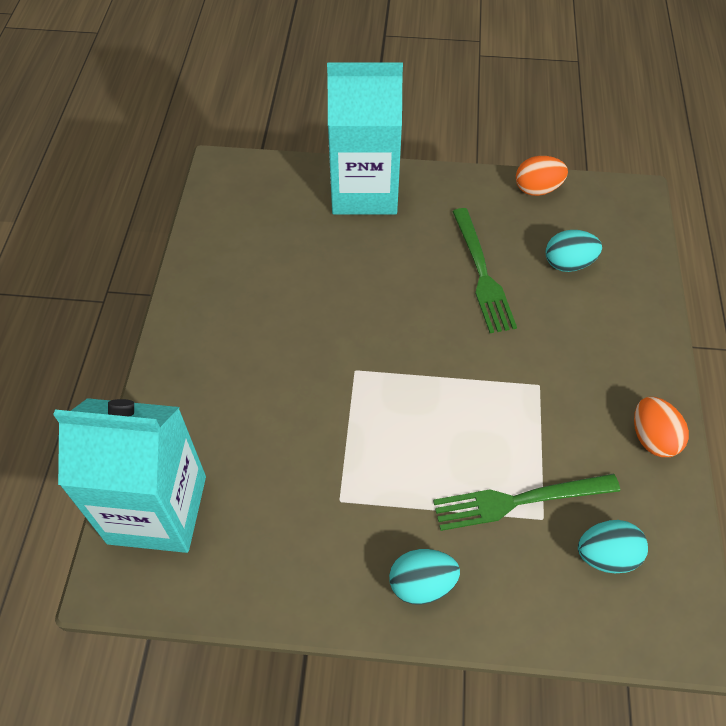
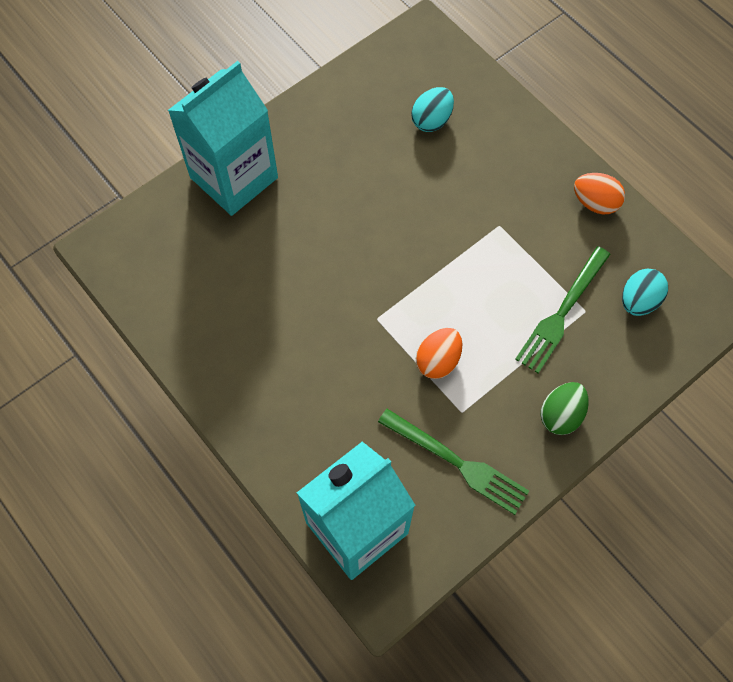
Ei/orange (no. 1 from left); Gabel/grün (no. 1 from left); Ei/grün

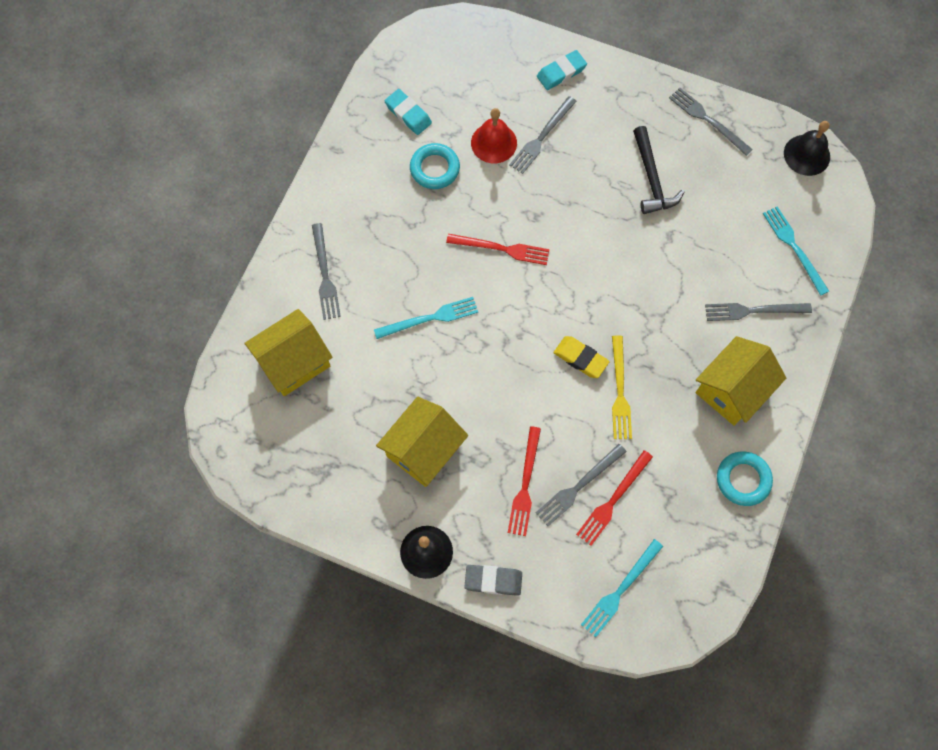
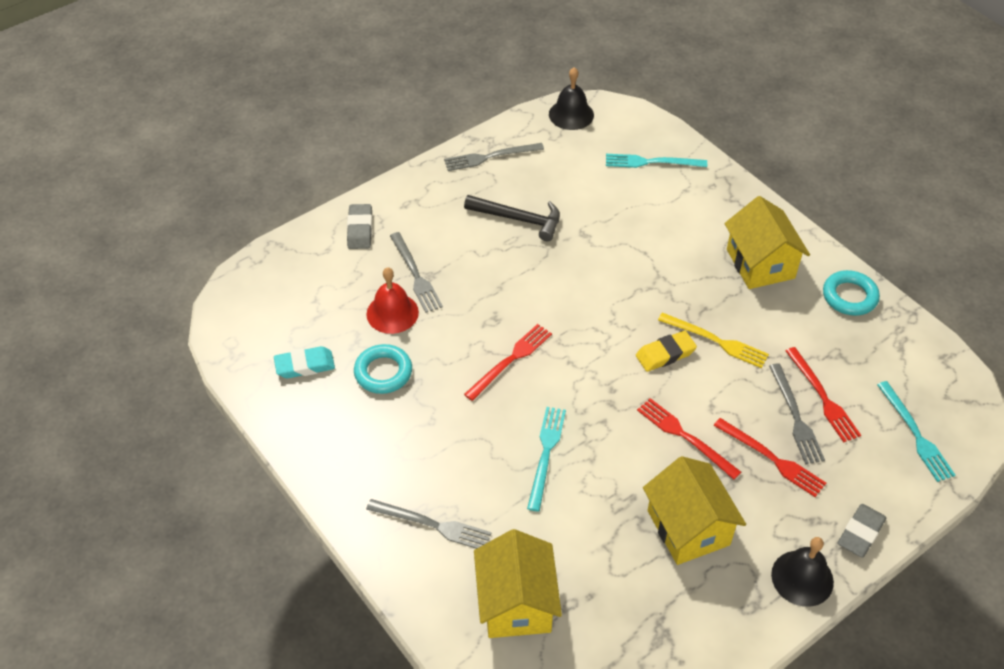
Radiergummi/grau (no. 1 from left); Gabel/grau (no. 5 from left in the first image); Gabel/rot (no. 2 from left)

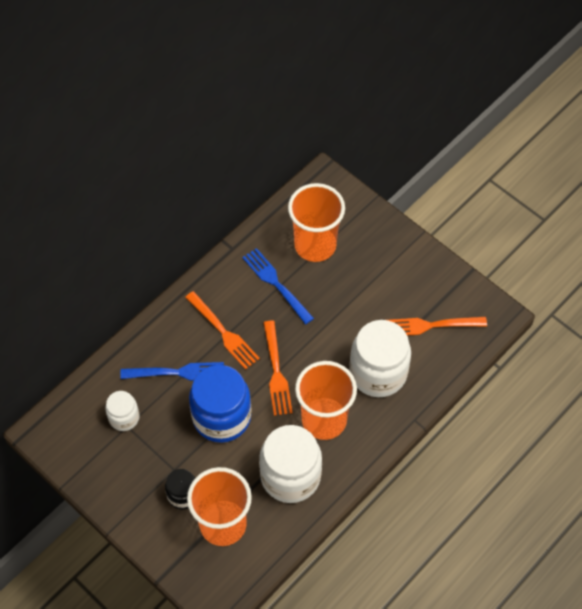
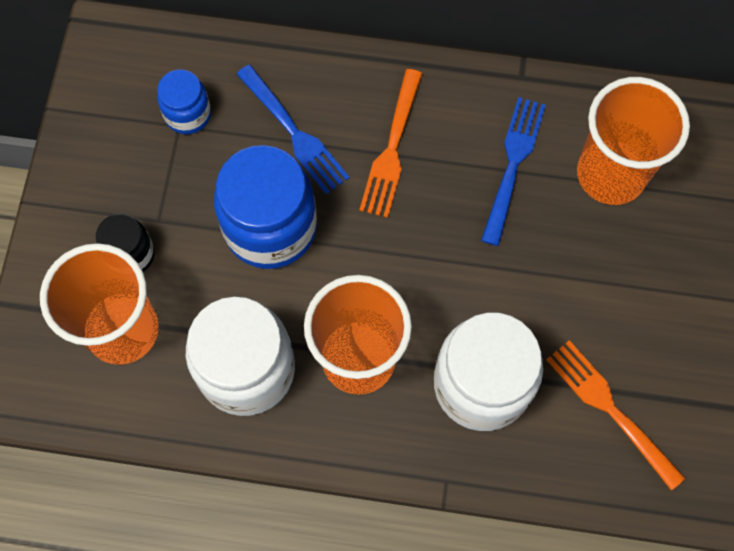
Gabel/orange (no. 2 from left in the first image); Einmachglas/blau (no. 1 from left)

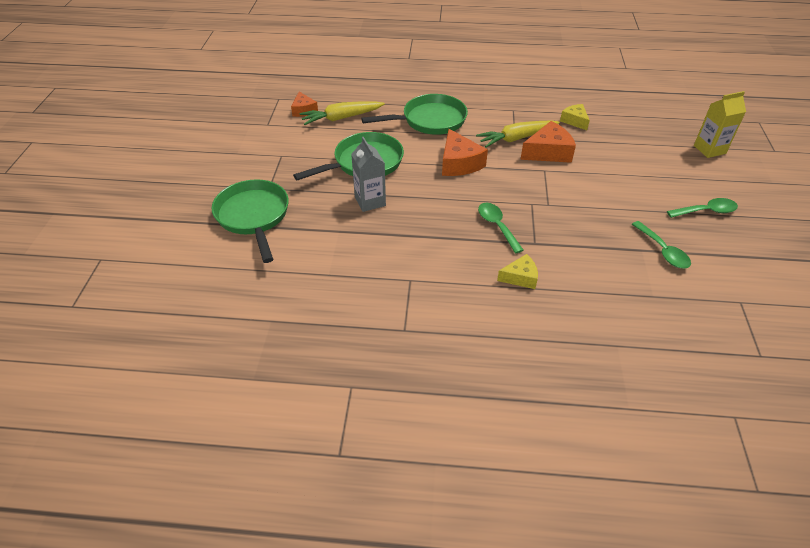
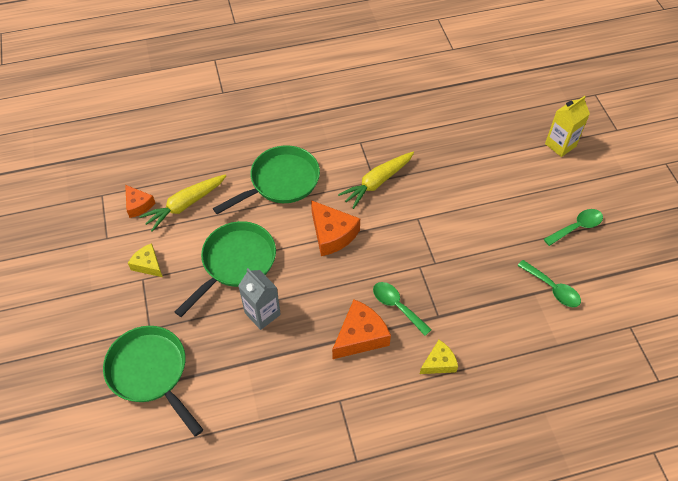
Käse/gelb (no. 1 from left); Käse/orange (no. 3 from left)

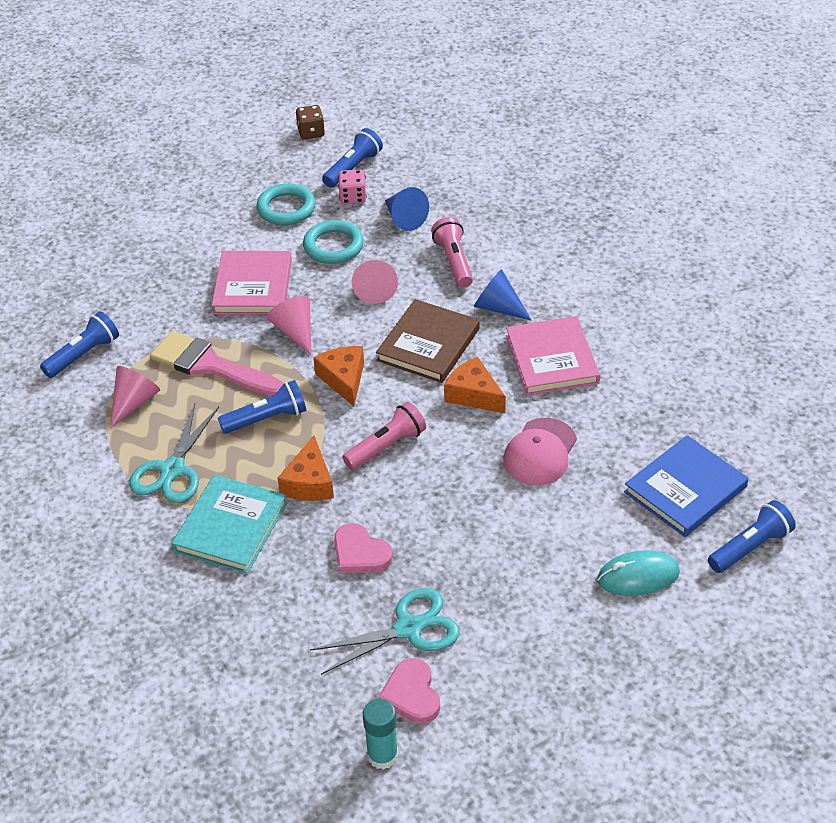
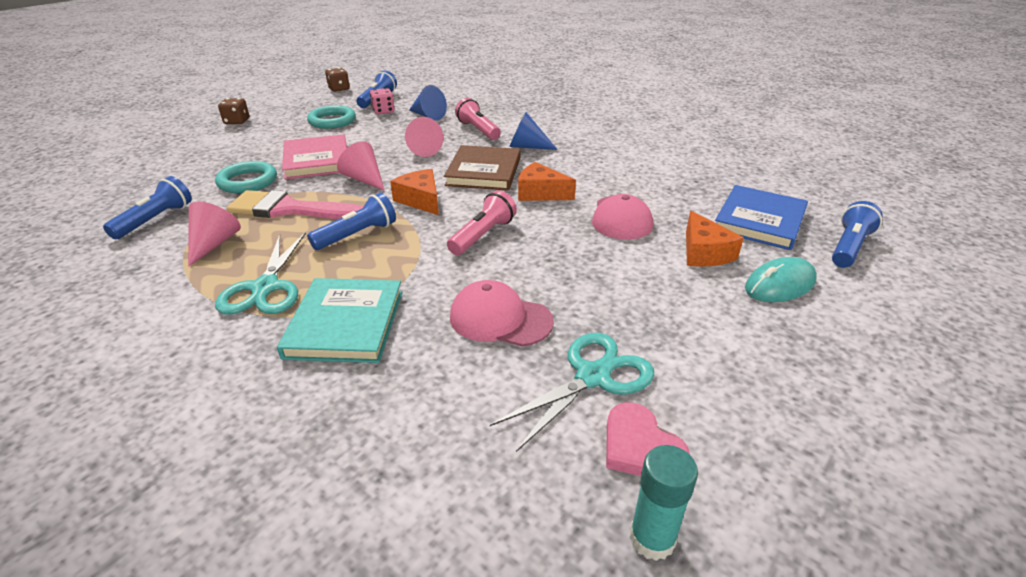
Ring/türkis (no. 1 from left); Buch/rosa (no. 2 from left in the first image); Käse/orange (no. 3 from left); Kappe/rosa (no. 1 from left); Spielwürfel/braun (no. 1 from left)

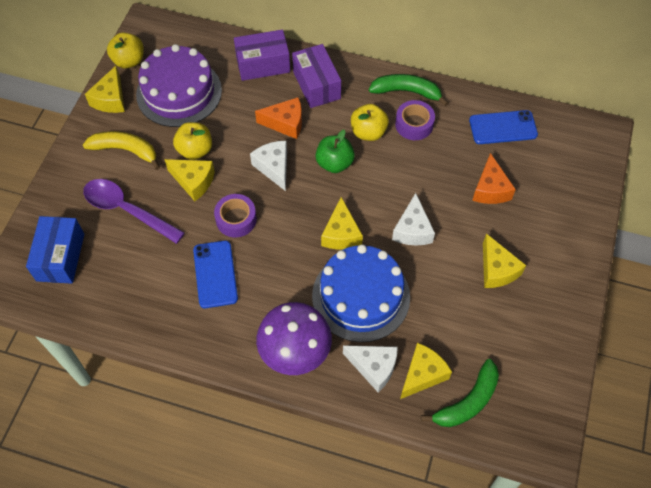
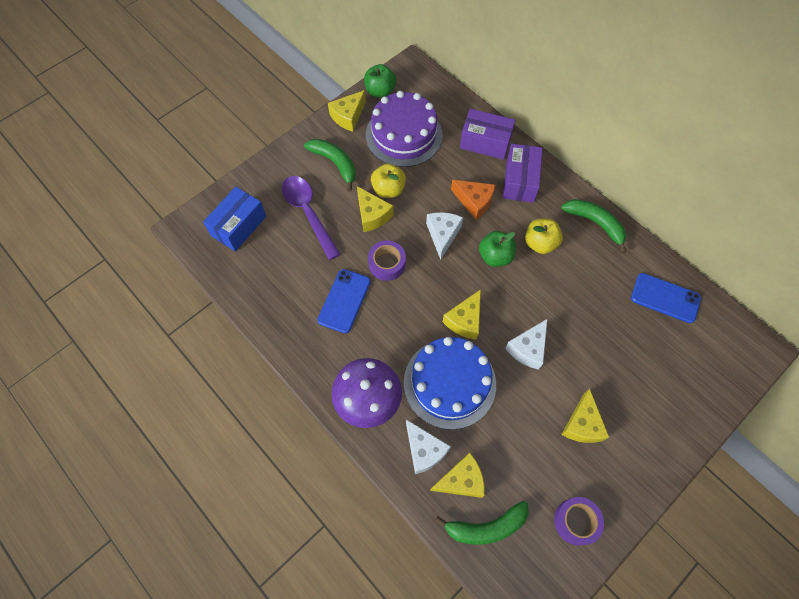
Apfel/grün (no. 1 from left); Klebeband/lila (no. 2 from left); Banane/grün (no. 1 from left); Käse/orange (no. 2 from left in the first image)

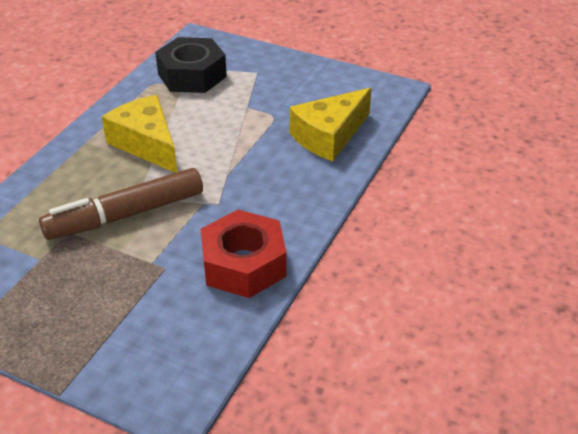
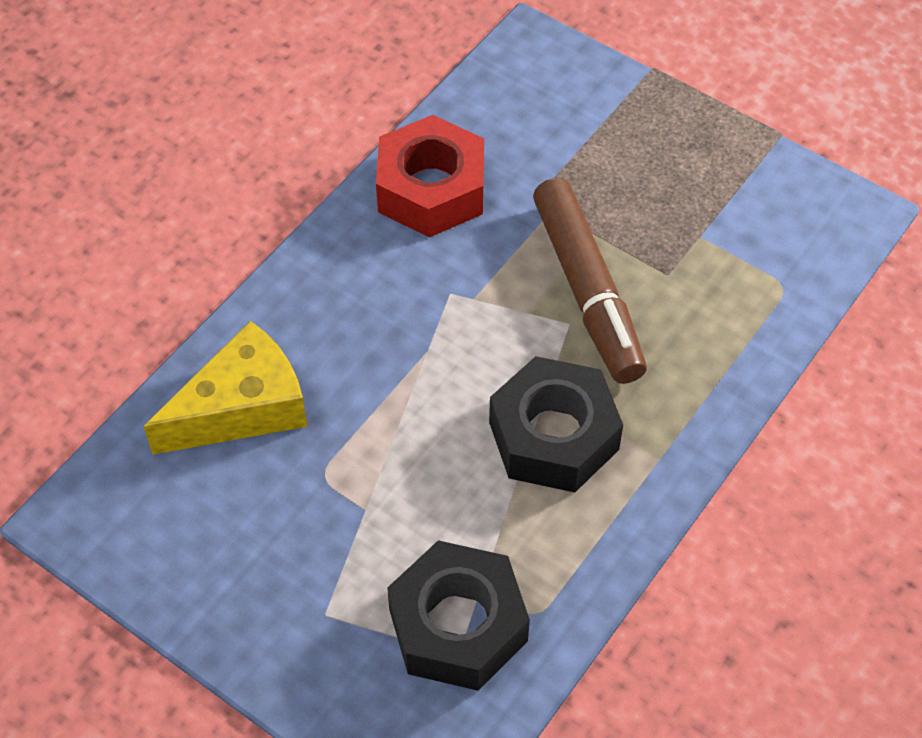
Sechskantmutter/schwarz (no. 2 from left); Filzstift/braun

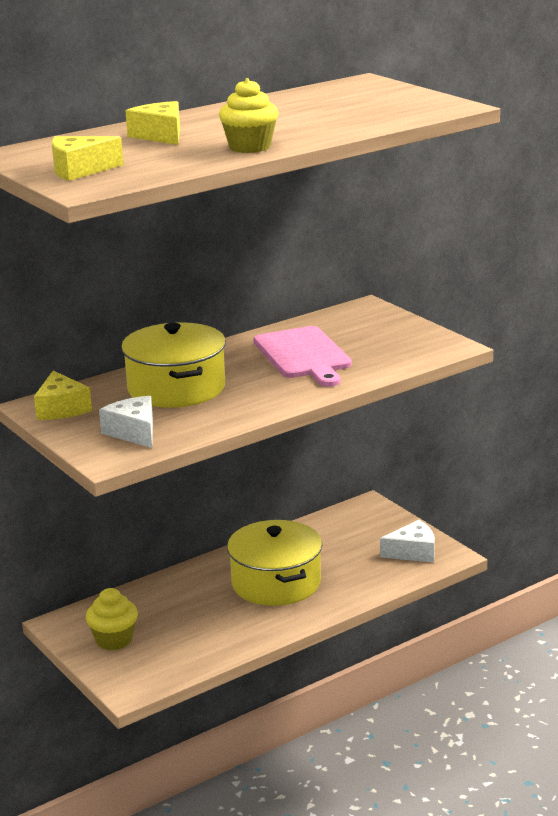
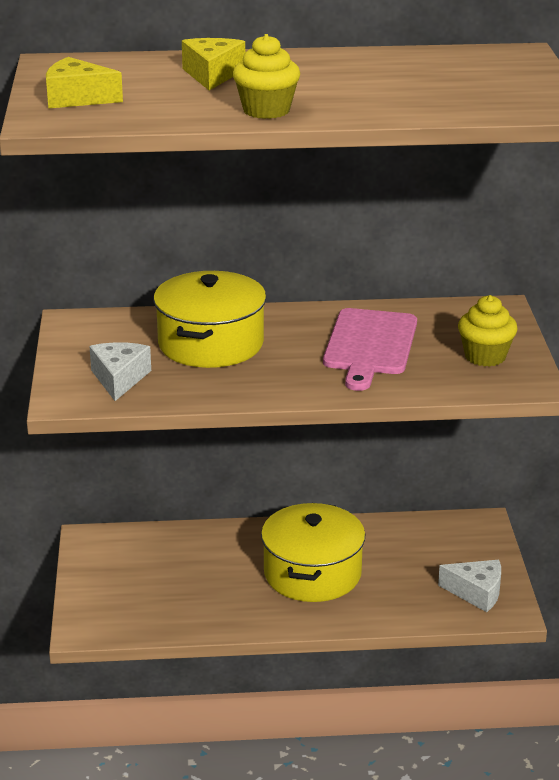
Käse/gelb (no. 1 from left in the first image); Muffin/gelb (no. 2 from left)

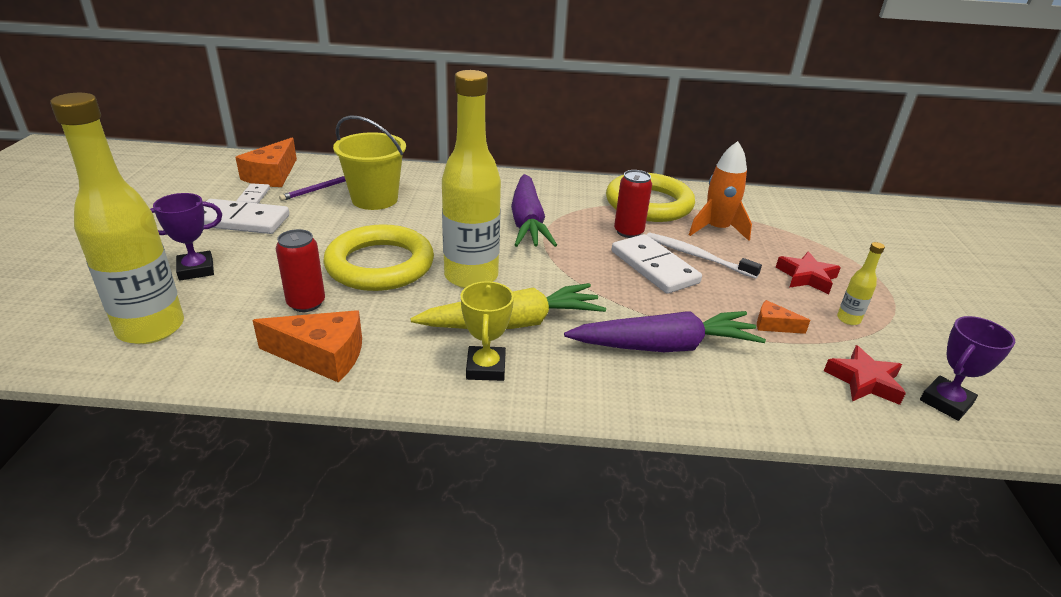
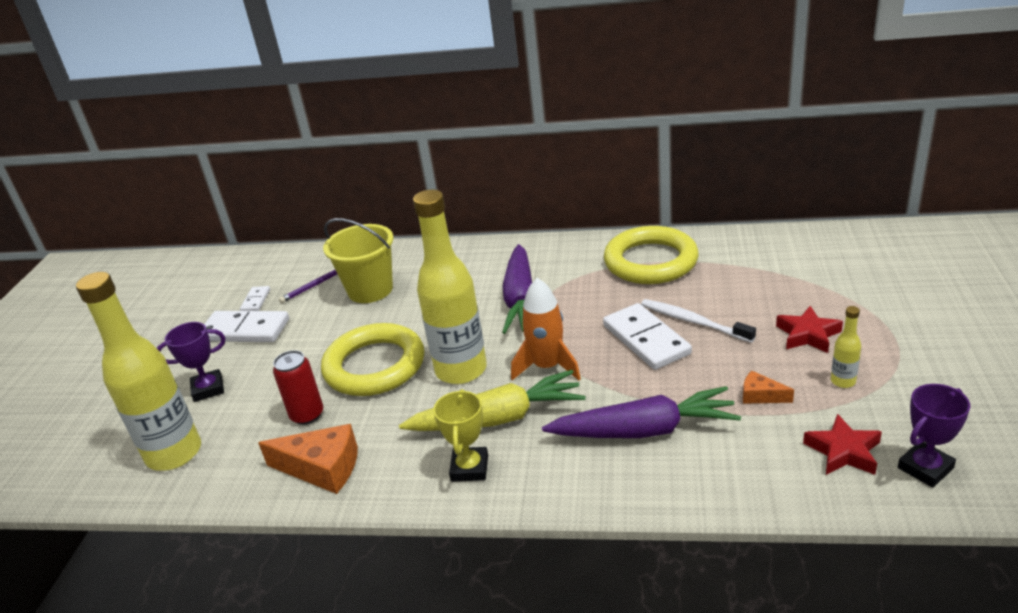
Käse/orange (no. 1 from left in the first image); Rakete/orange; Dose/rot (no. 2 from left in the first image)

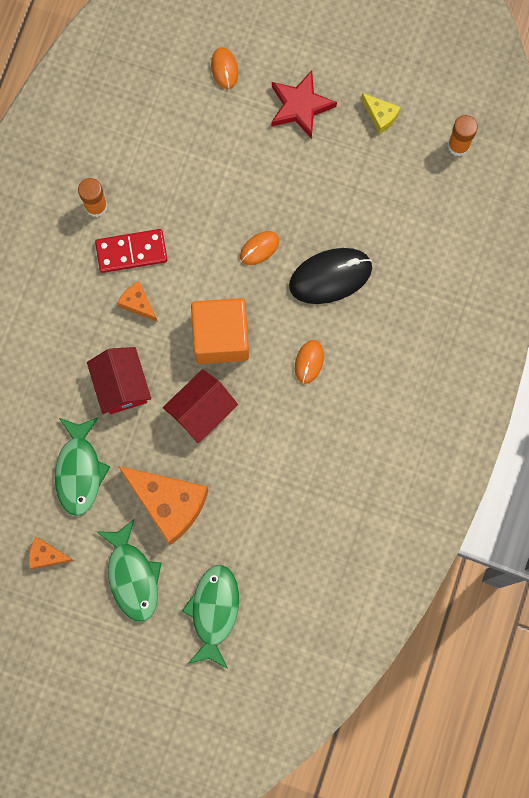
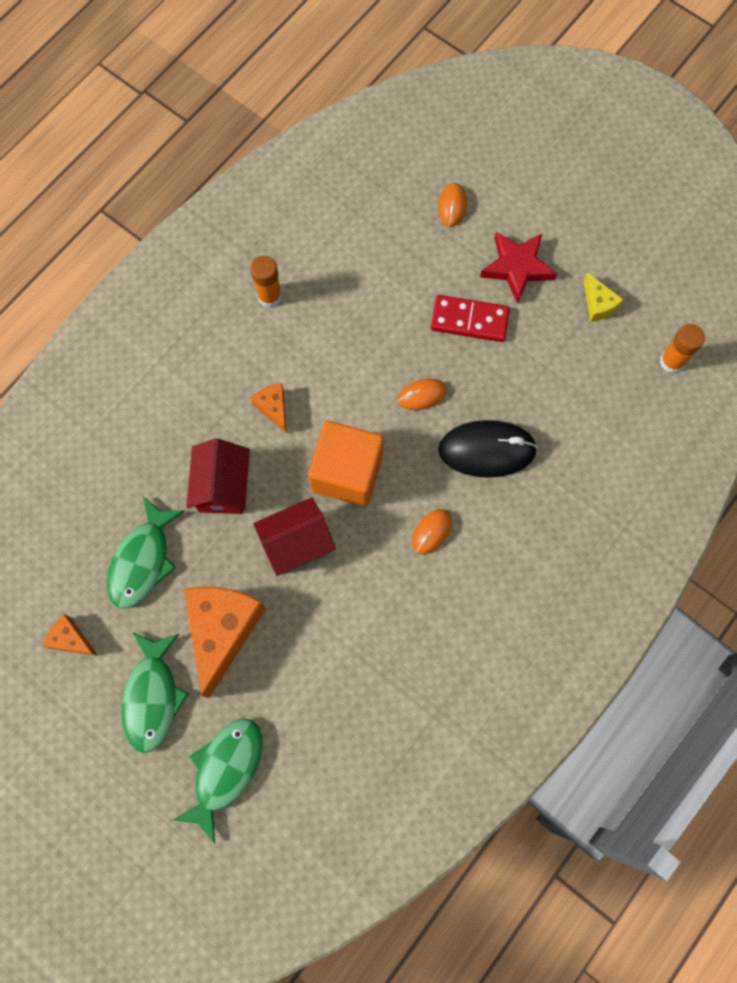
Dominostein/rot; Käse/orange (no. 2 from left)

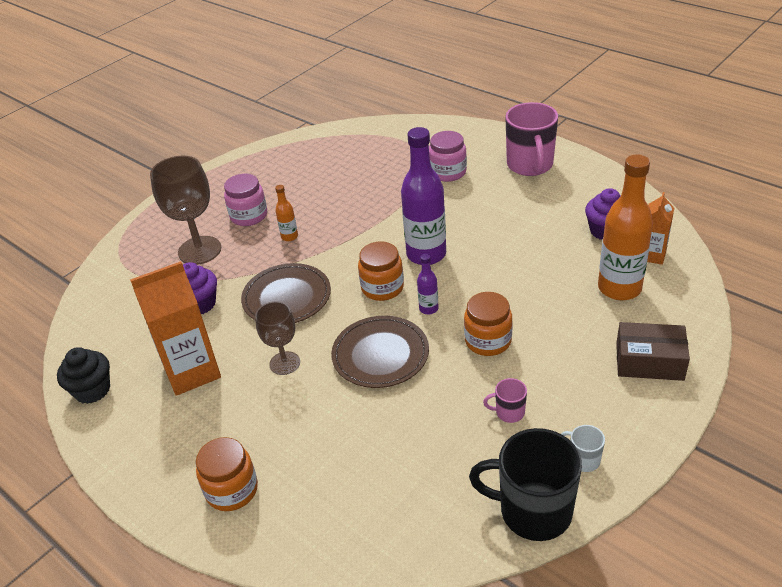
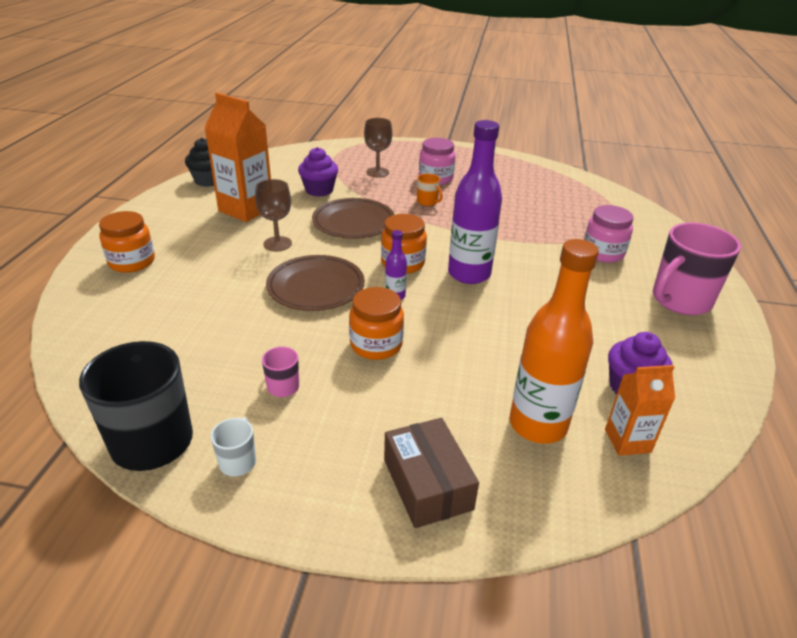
Kelch/braun (no. 2 from left); Tasse/orange

